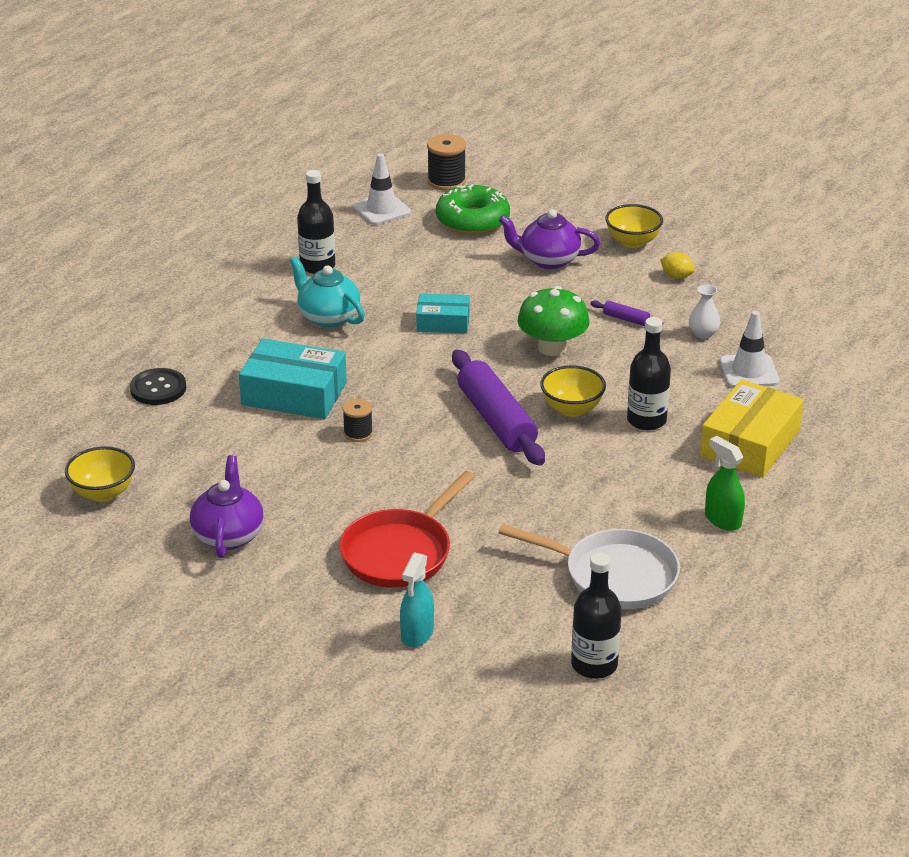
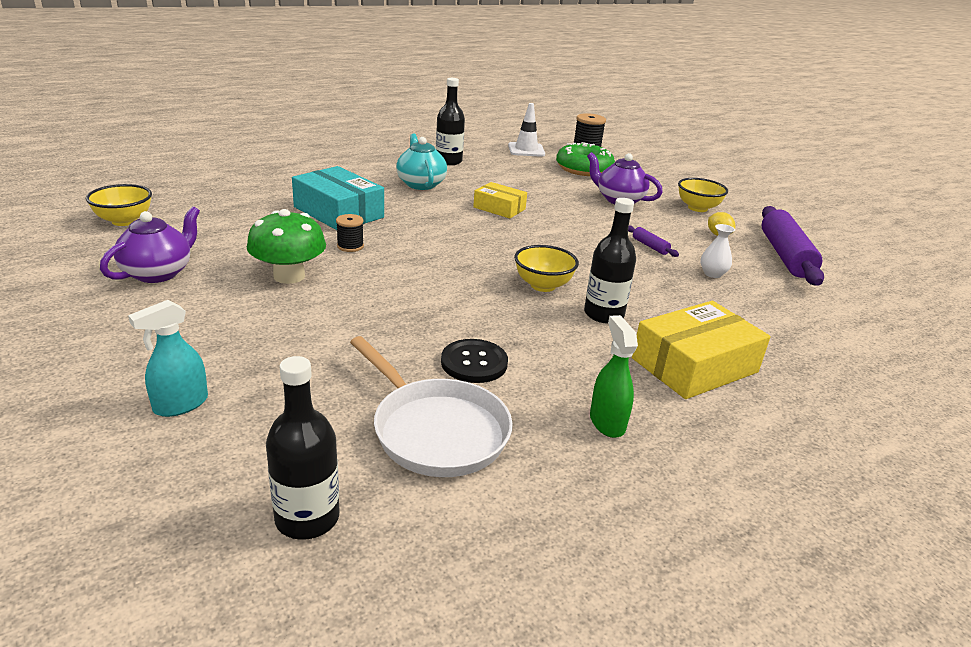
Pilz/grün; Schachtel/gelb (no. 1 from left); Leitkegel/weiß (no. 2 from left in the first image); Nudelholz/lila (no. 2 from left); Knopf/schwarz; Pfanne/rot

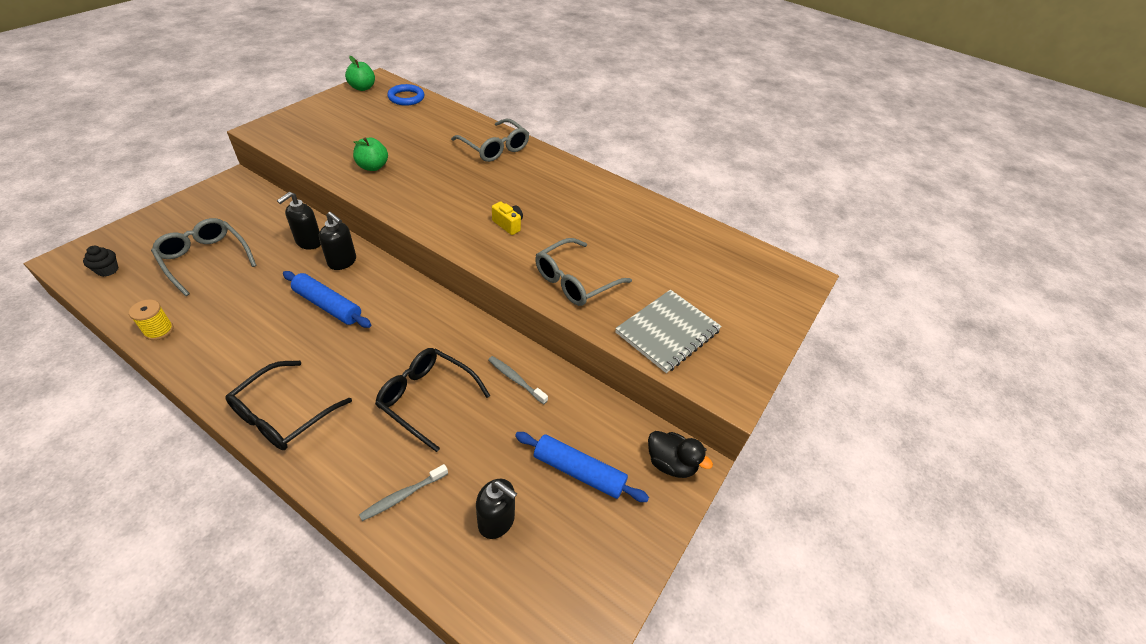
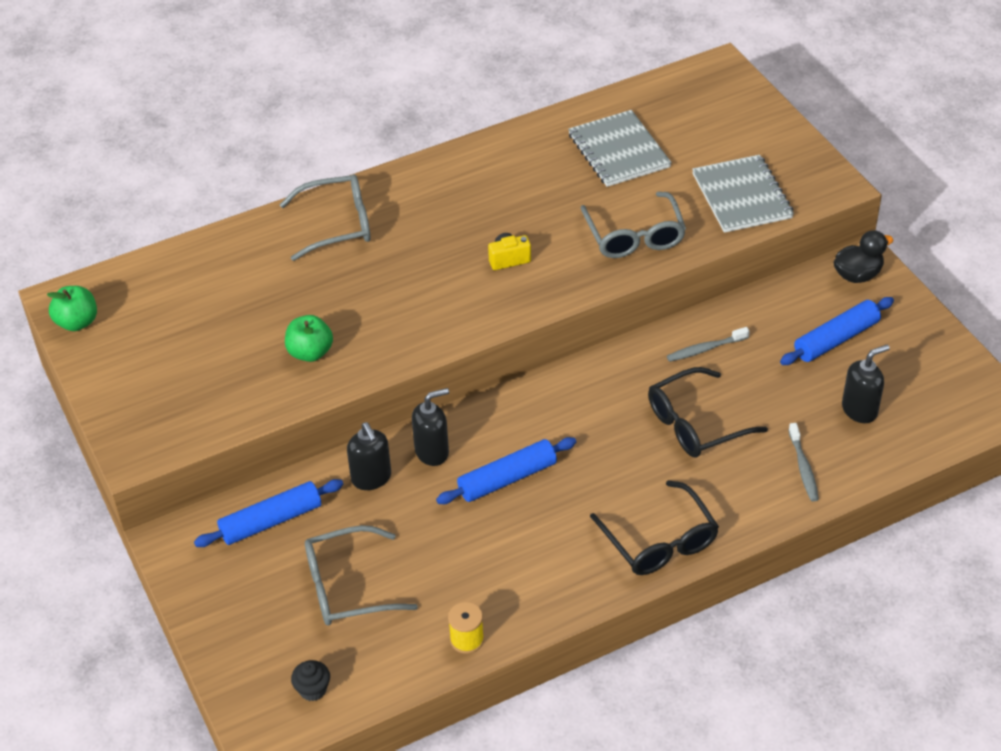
Ring/blau; Notizbuch/grau (no. 1 from left); Nudelholz/blau (no. 1 from left)

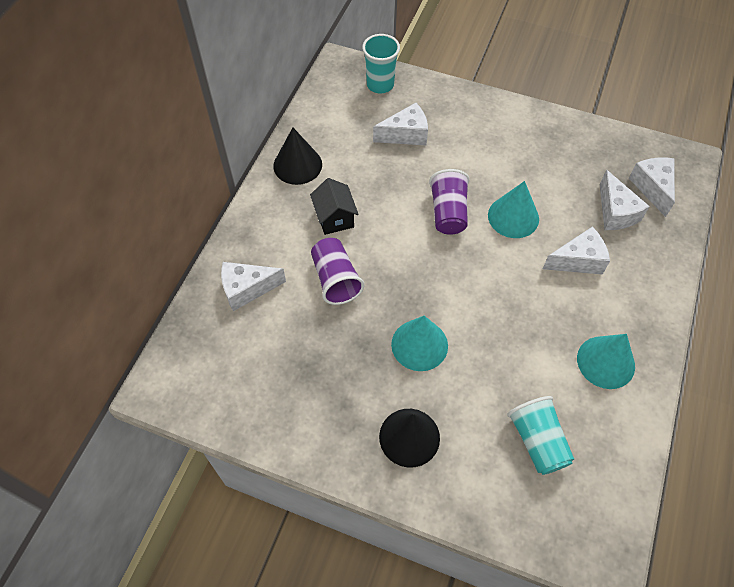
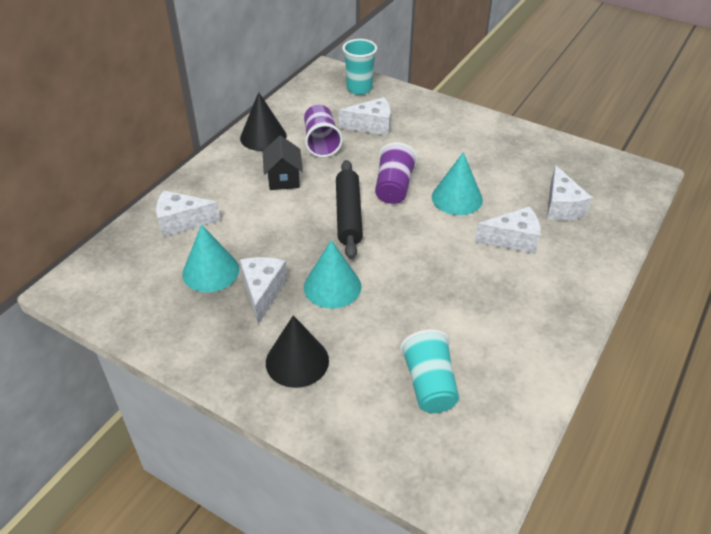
Käse/weiß (no. 2 from left); Becher/lila (no. 1 from left); Kegel/türkis (no. 1 from left); Nudelholz/schwarz

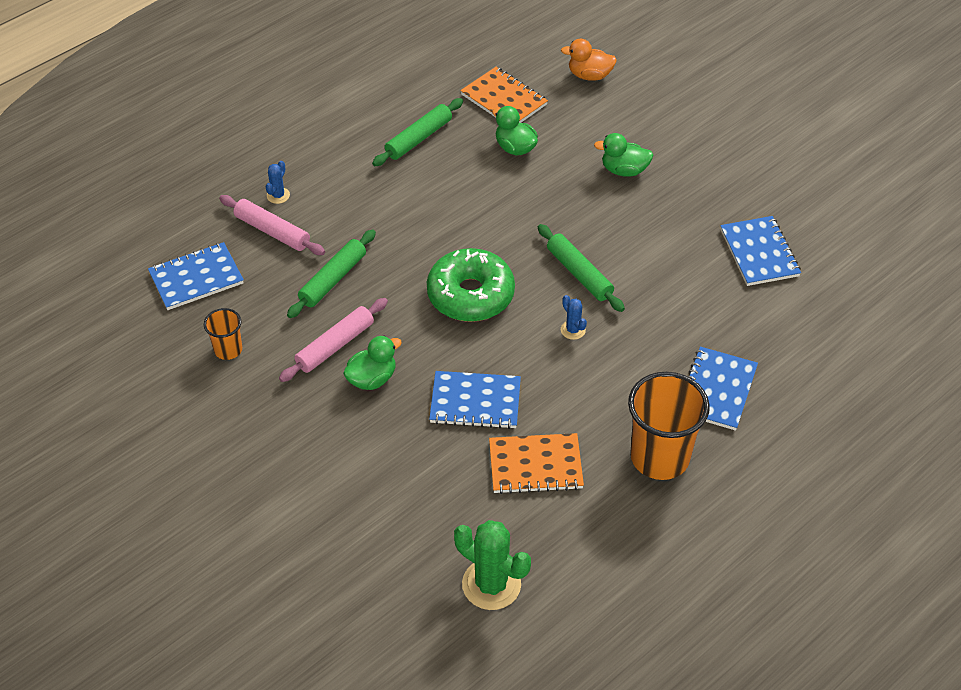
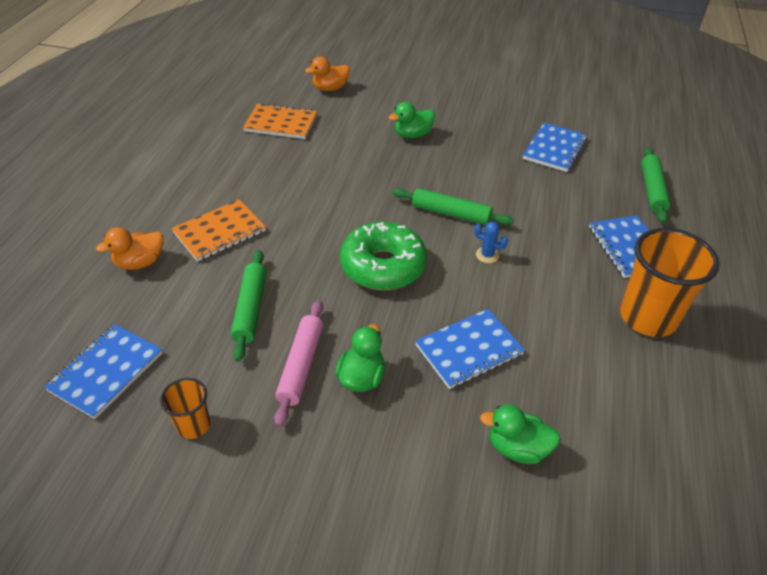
Nudelholz/grün (no. 3 from left); Ente/grün (no. 3 from left); Ente/orange (no. 1 from left); Nudelholz/rosa (no. 1 from left in the first image); Notizbuch/blau (no. 3 from left); Notizbuch/orange (no. 1 from left); Kaktus/grün

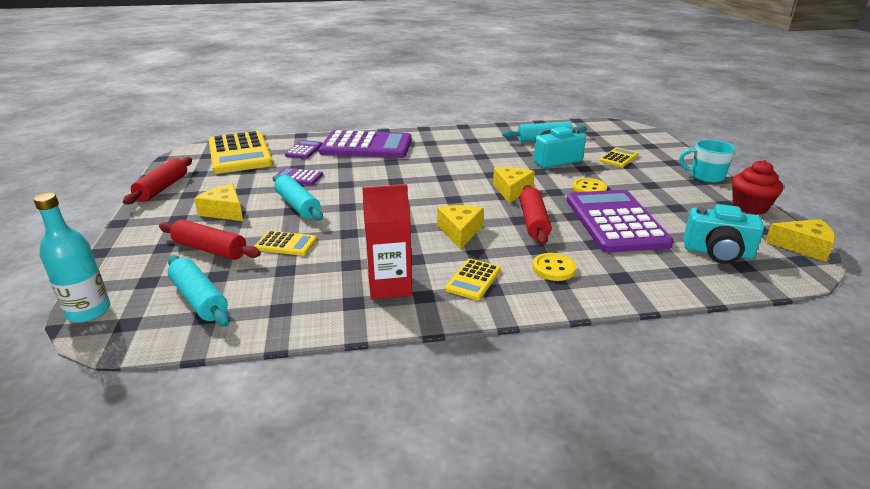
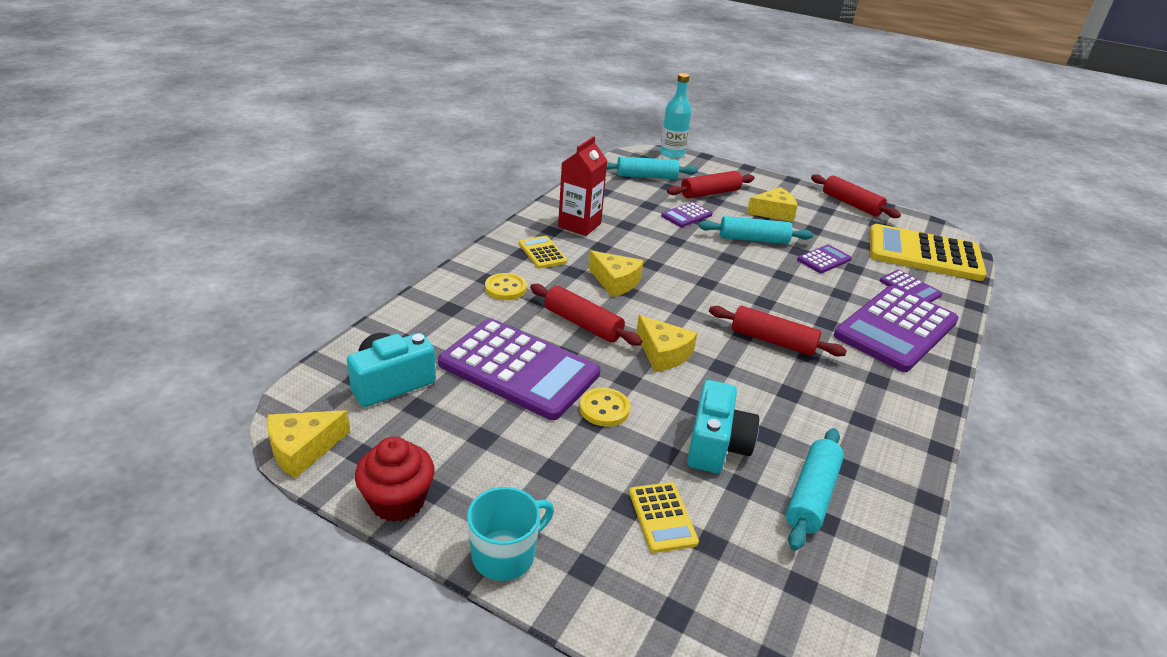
Taschenrechner/lila (no. 2 from left); Nudelholz/rot (no. 3 from left)

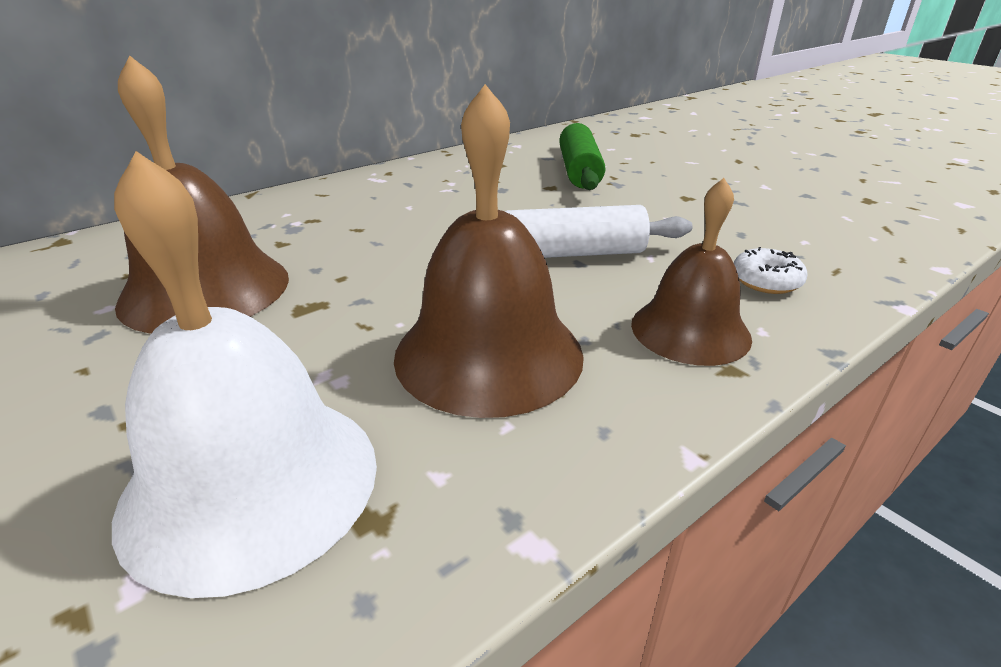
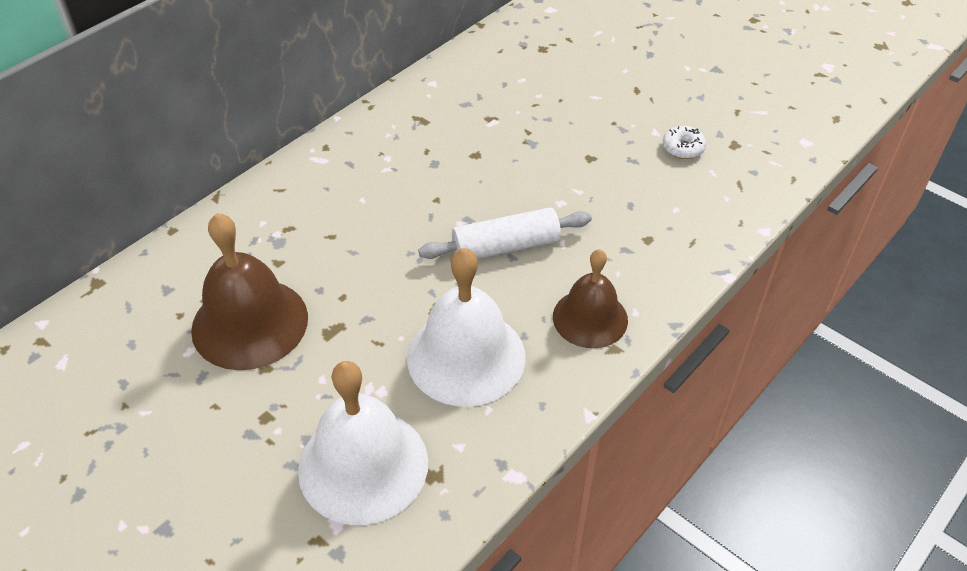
Glocke/weiß (no. 2 from left); Nudelholz/grün; Donut/weiß

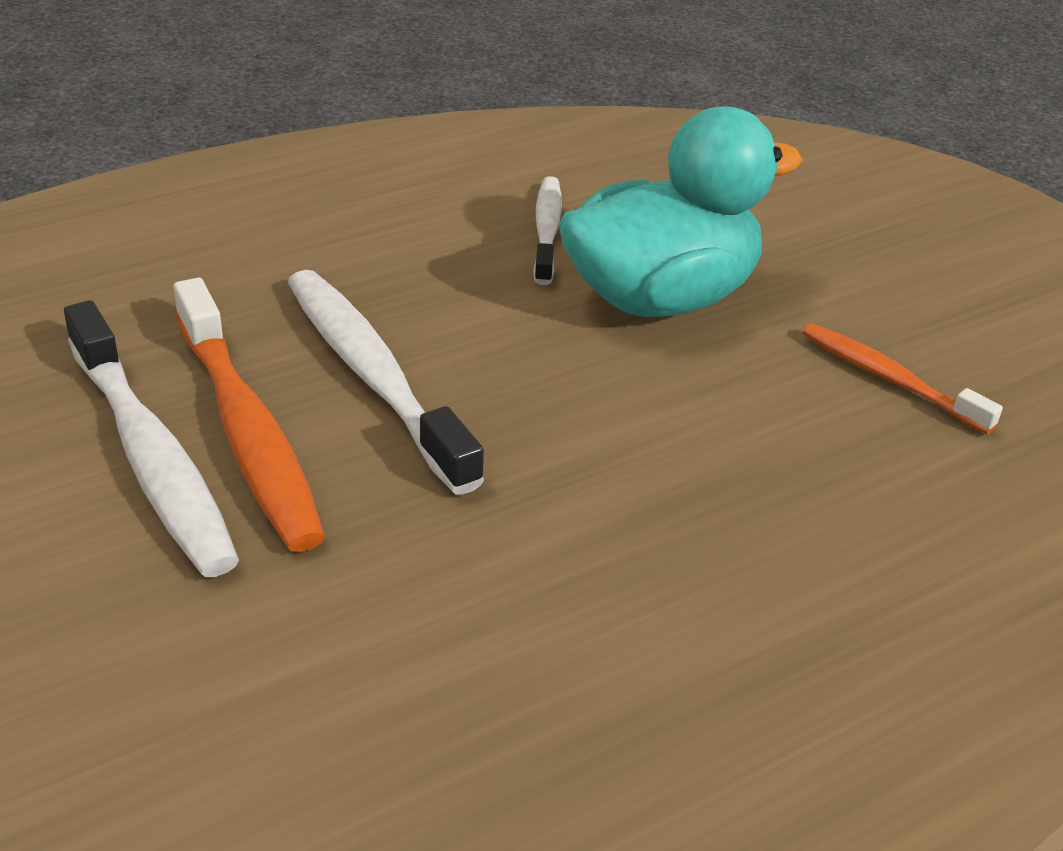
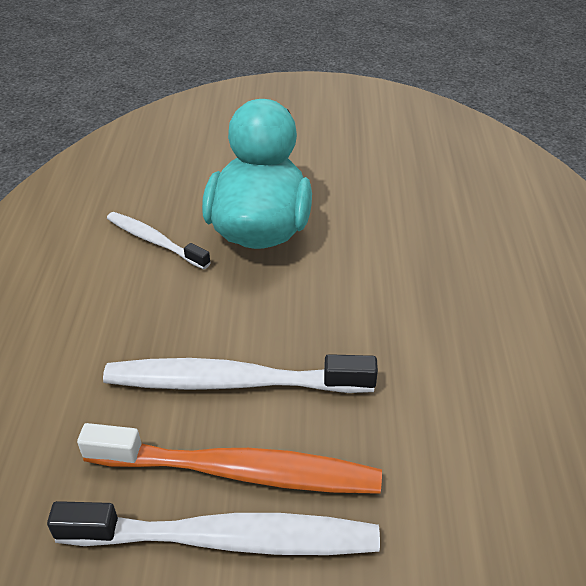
Zahnbürste/orange (no. 2 from left in the first image)

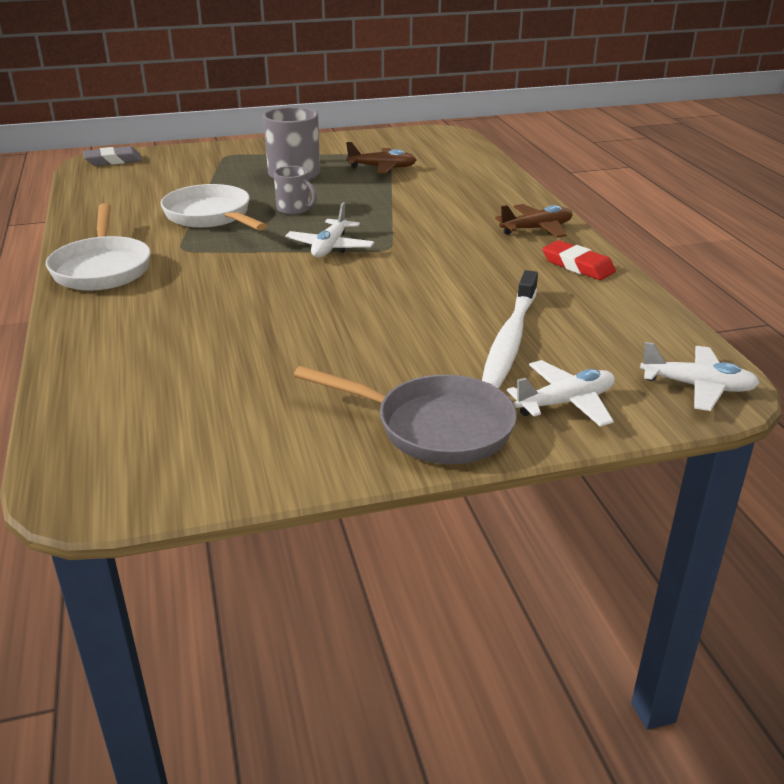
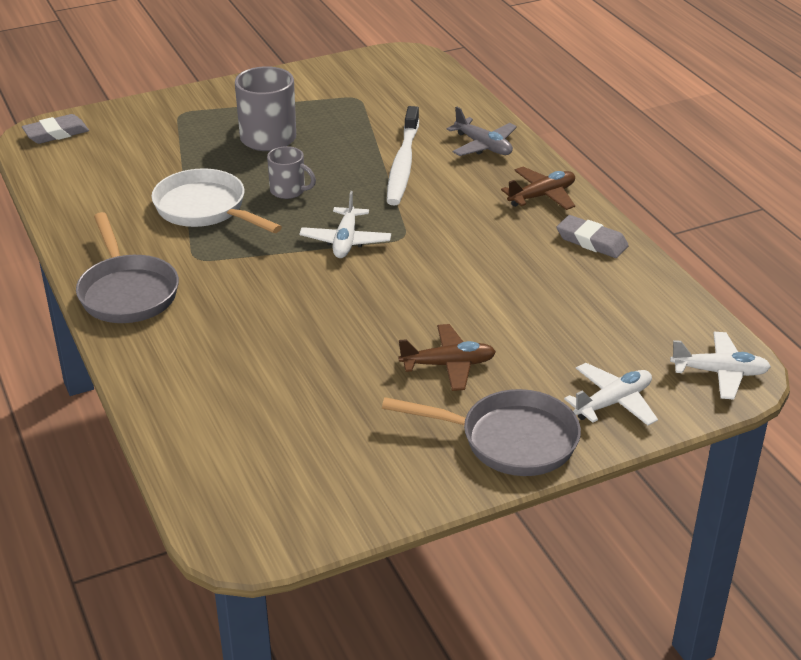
Flugzeug/braun (no. 1 from left); Pfanne/grau (no. 1 from left); Radiergummi/grau (no. 2 from left); Zahnbürste/weiß; Flugzeug/grau

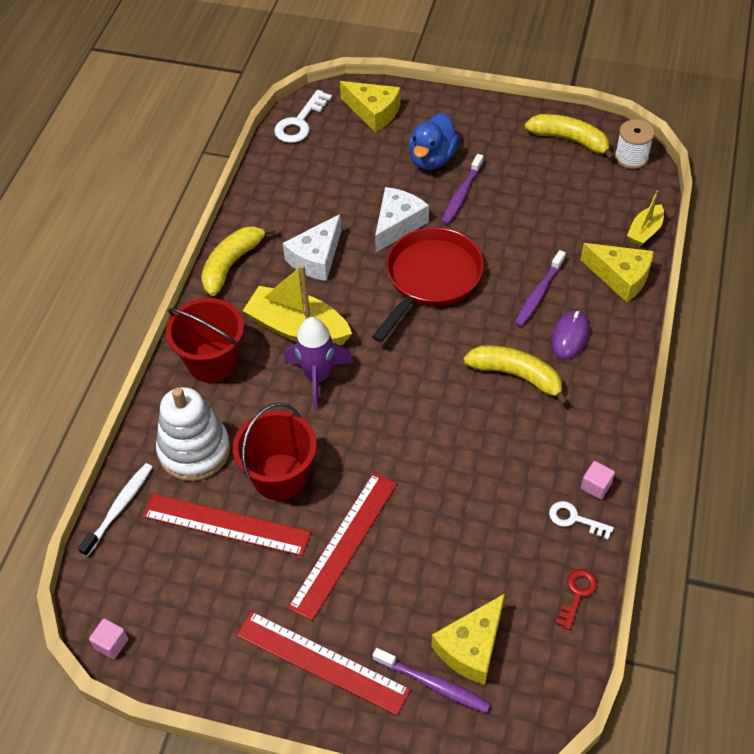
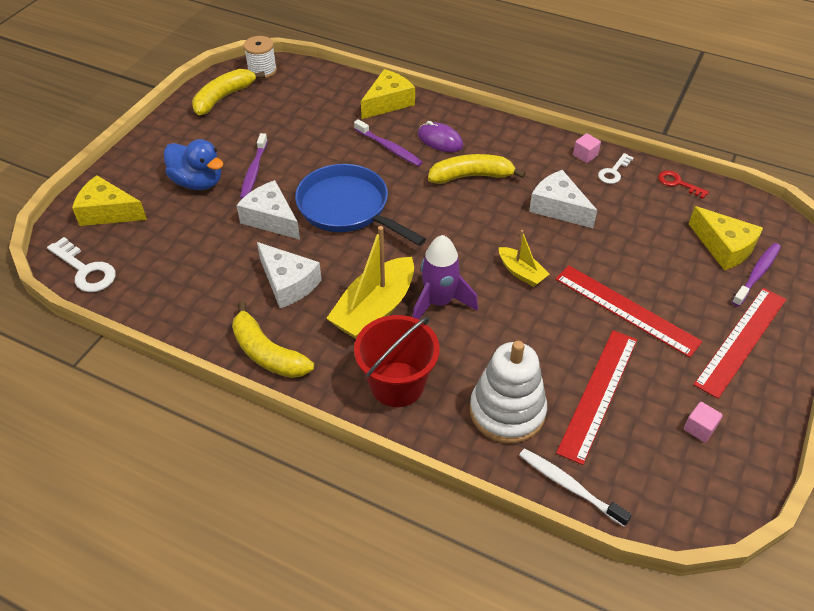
Käse/gelb (no. 1 from left); Zahnbürste/lila (no. 1 from left); Boot/gelb (no. 2 from left); Pfanne/blau; Banane/gelb (no. 3 from left); Eimer/rot (no. 2 from left in the first image); Kubus/rosa (no. 2 from left); Käse/weiß (no. 3 from left)

